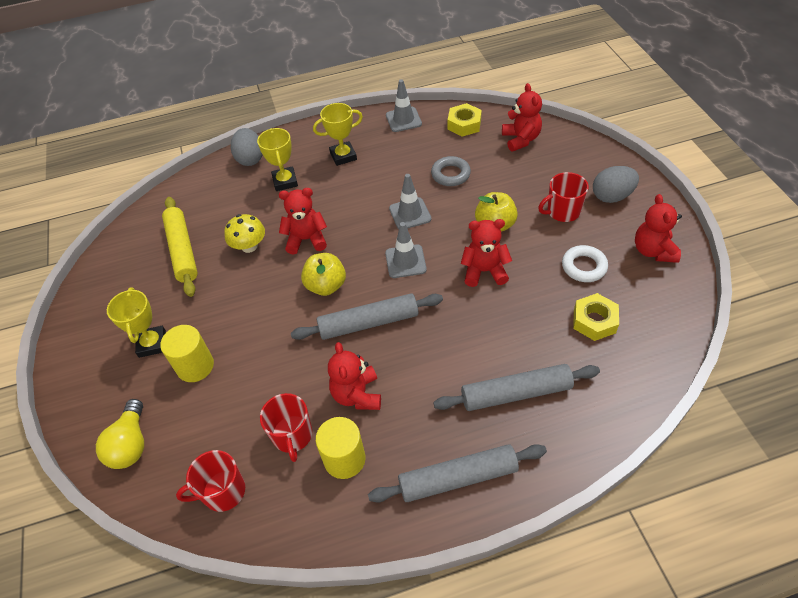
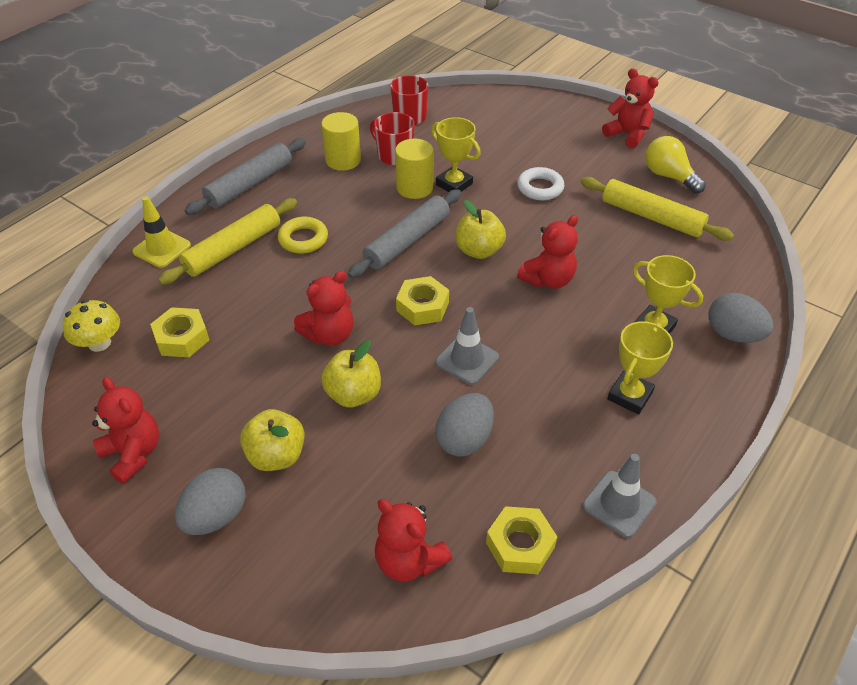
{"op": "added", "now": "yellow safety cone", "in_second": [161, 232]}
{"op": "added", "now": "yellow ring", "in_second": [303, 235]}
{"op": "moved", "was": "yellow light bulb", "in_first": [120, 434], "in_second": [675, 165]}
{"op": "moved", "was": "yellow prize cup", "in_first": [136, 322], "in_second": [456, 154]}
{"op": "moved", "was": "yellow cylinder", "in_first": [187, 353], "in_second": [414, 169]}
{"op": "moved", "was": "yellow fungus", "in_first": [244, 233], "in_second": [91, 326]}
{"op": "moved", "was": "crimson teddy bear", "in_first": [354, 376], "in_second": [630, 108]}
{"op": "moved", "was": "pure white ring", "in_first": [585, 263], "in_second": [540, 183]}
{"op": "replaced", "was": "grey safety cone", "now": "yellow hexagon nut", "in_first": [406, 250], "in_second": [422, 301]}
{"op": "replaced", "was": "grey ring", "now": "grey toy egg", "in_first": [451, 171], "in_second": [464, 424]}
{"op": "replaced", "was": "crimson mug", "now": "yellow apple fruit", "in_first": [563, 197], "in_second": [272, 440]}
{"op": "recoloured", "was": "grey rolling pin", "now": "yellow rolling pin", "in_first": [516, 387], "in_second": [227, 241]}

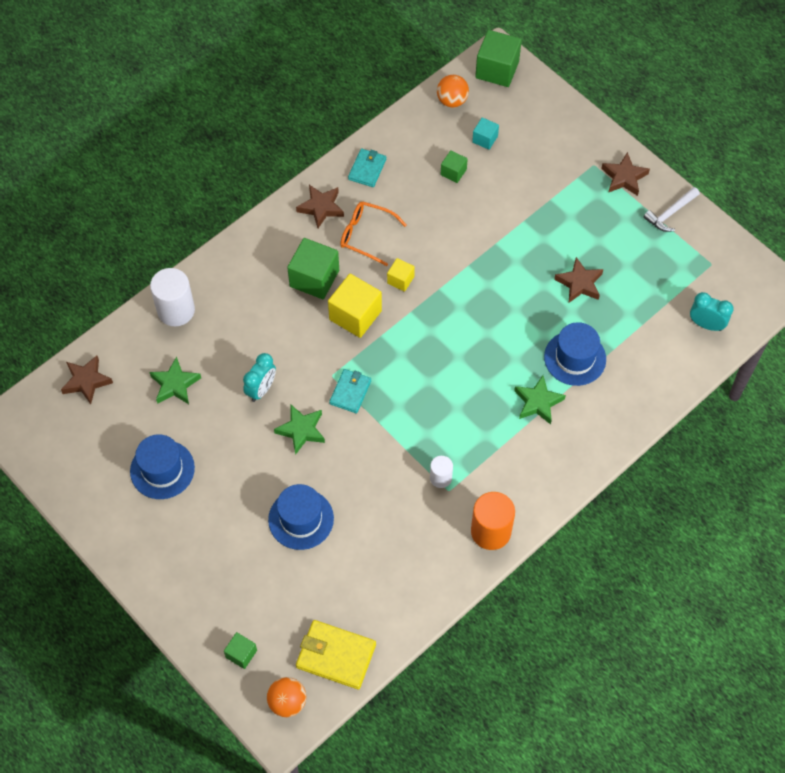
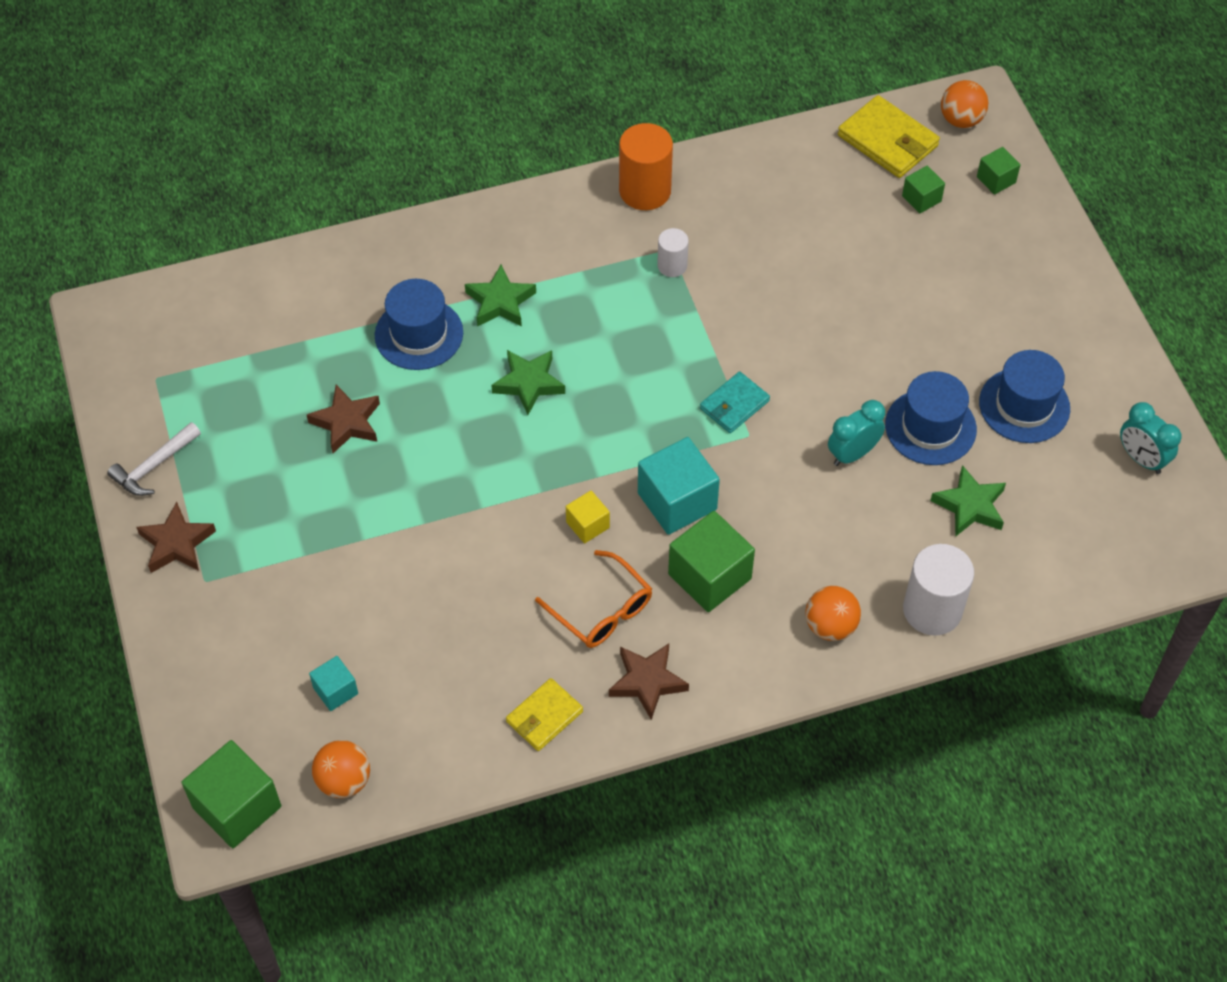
{"op": "removed", "was": "brown five-pointed star", "in_first": [87, 380]}
{"op": "added", "now": "bright orange ball", "in_second": [833, 613]}
{"op": "moved", "was": "cobalt tall hat", "in_first": [301, 517], "in_second": [931, 418]}
{"op": "moved", "was": "emerald five-pointed star", "in_first": [299, 430], "in_second": [528, 382]}
{"op": "moved", "was": "emerald block", "in_first": [454, 166], "in_second": [923, 190]}
{"op": "moved", "was": "turquoise alarm clock", "in_first": [712, 311], "in_second": [1151, 438]}
{"op": "recoloured", "was": "yellow block", "now": "turquoise block", "in_first": [355, 306], "in_second": [679, 486]}
{"op": "recoloured", "was": "turquoise card wallet", "now": "yellow card wallet", "in_first": [367, 168], "in_second": [544, 714]}
{"op": "turned", "was": "pure white carpenter's hammer", "in_first": [671, 209], "in_second": [154, 459], "clockwise": 150}

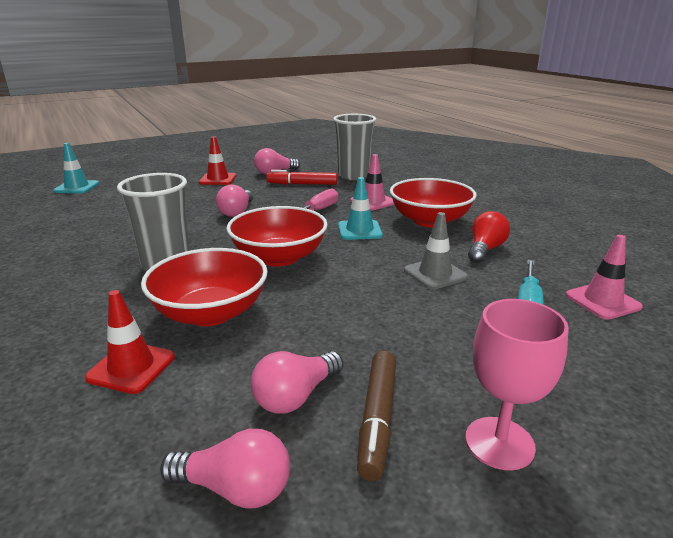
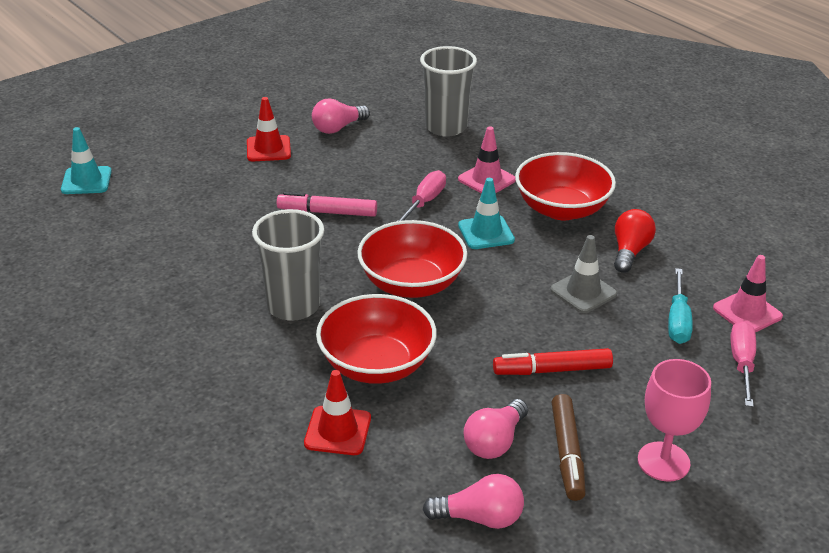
{"op": "added", "now": "rose-pink hand screwdriver", "in_second": [743, 364]}
{"op": "moved", "was": "crimson marker pen", "in_first": [301, 177], "in_second": [553, 361]}
{"op": "replaced", "was": "rose-pink light bulb", "now": "rose-pink marker pen", "in_first": [234, 200], "in_second": [327, 204]}

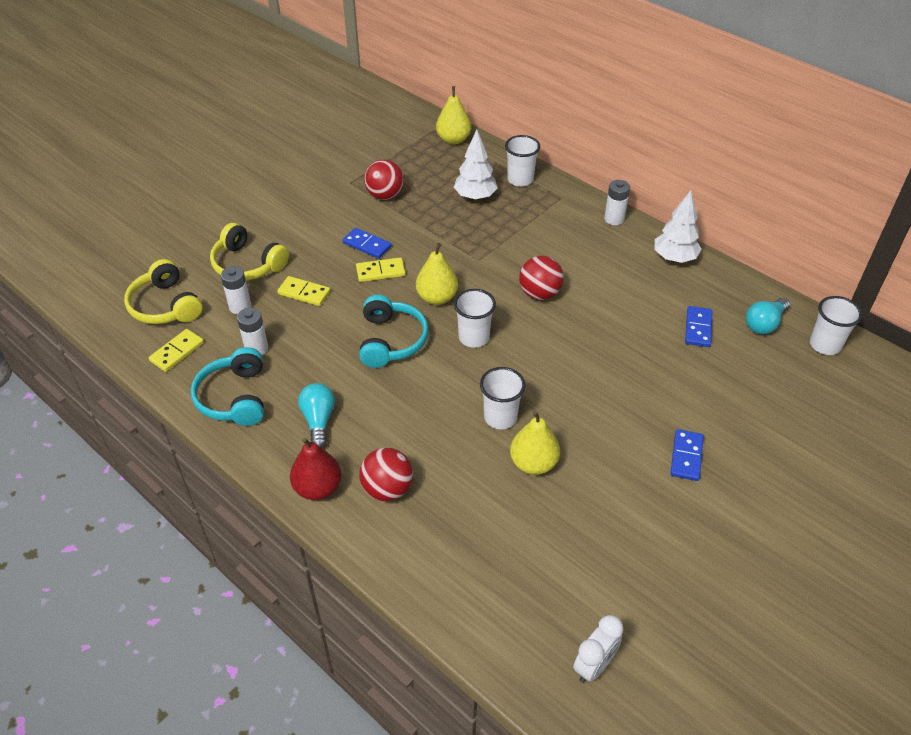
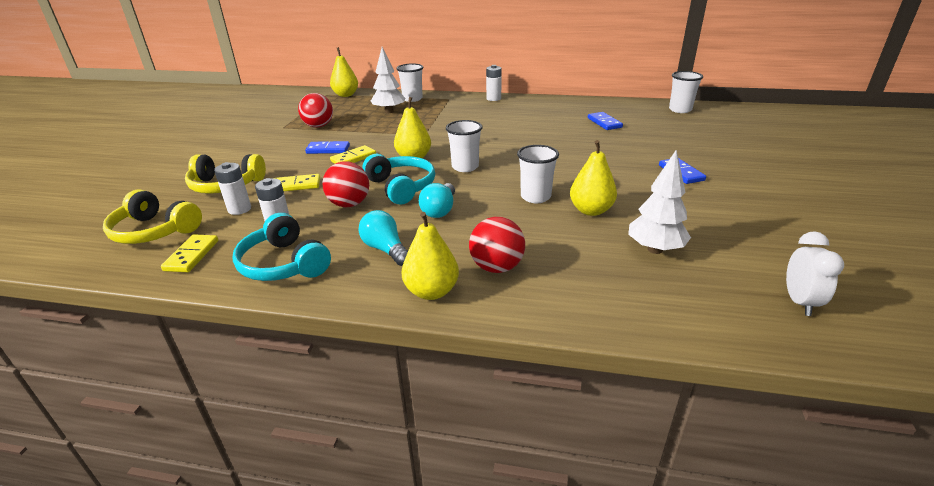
{"op": "moved", "was": "crimson ball", "in_first": [541, 278], "in_second": [345, 184]}
{"op": "moved", "was": "pure white fir tree", "in_first": [678, 226], "in_second": [659, 202]}
{"op": "moved", "was": "turquoise light bulb", "in_first": [768, 316], "in_second": [437, 200]}
{"op": "recoloured", "was": "crimson pear", "now": "yellow pear", "in_first": [316, 469], "in_second": [430, 256]}

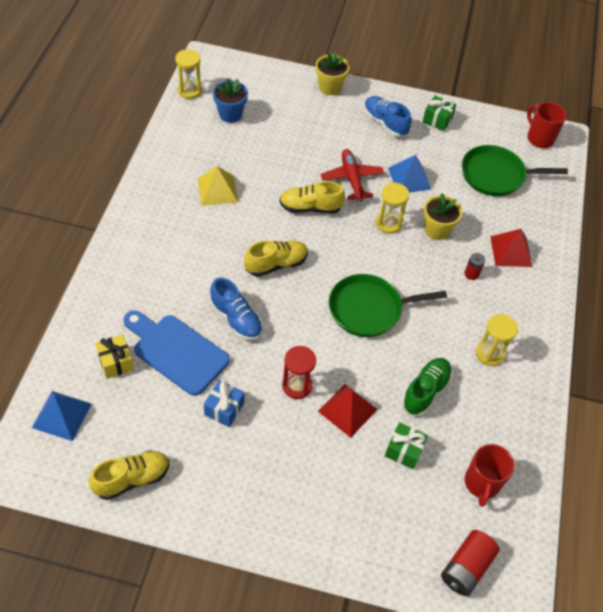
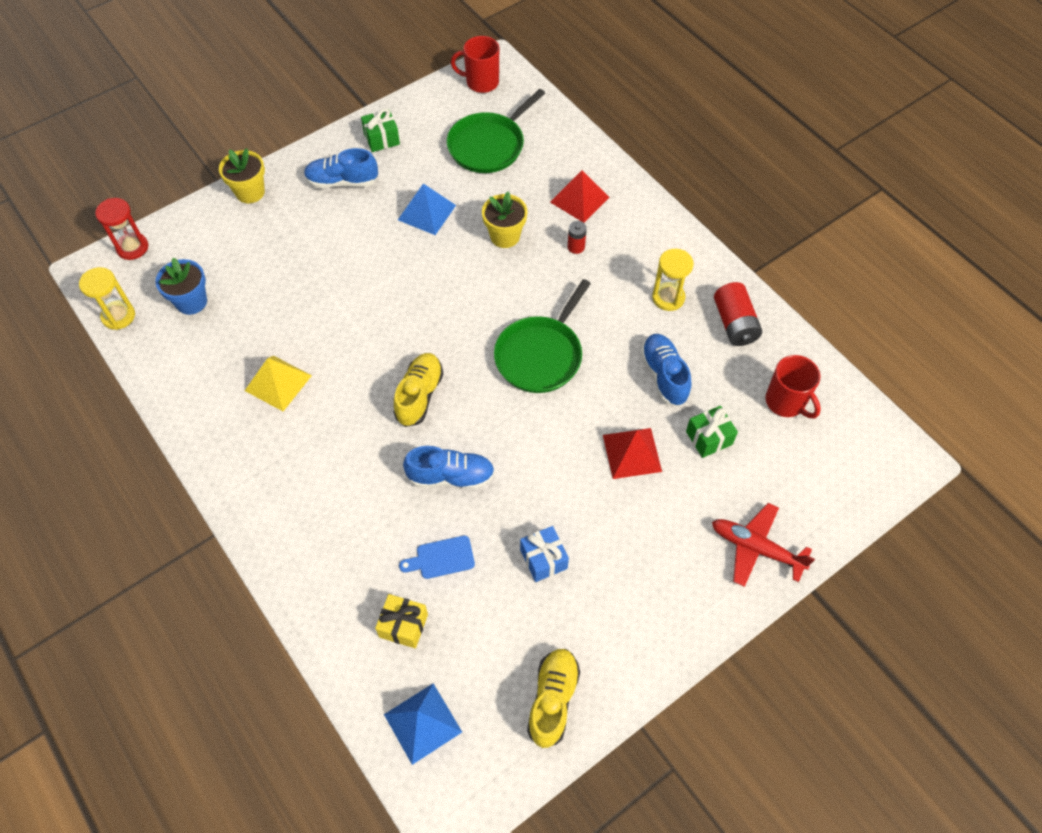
{"op": "removed", "was": "yellow shoe", "in_first": [312, 197]}
{"op": "removed", "was": "yellow hourglass", "in_first": [392, 208]}
{"op": "moved", "was": "crimson hourglass", "in_first": [299, 372], "in_second": [121, 229]}
{"op": "moved", "was": "crimson plane", "in_first": [352, 175], "in_second": [763, 545]}
{"op": "moved", "was": "crimson AA battery", "in_first": [470, 563], "in_second": [738, 314]}
{"op": "recoloured", "was": "emerald shoe", "now": "cobalt shoe", "in_first": [427, 387], "in_second": [666, 370]}
{"op": "resized", "was": "cobalt chopping board", "in_first": [176, 353], "in_second": [437, 557], "ratio": 0.5}

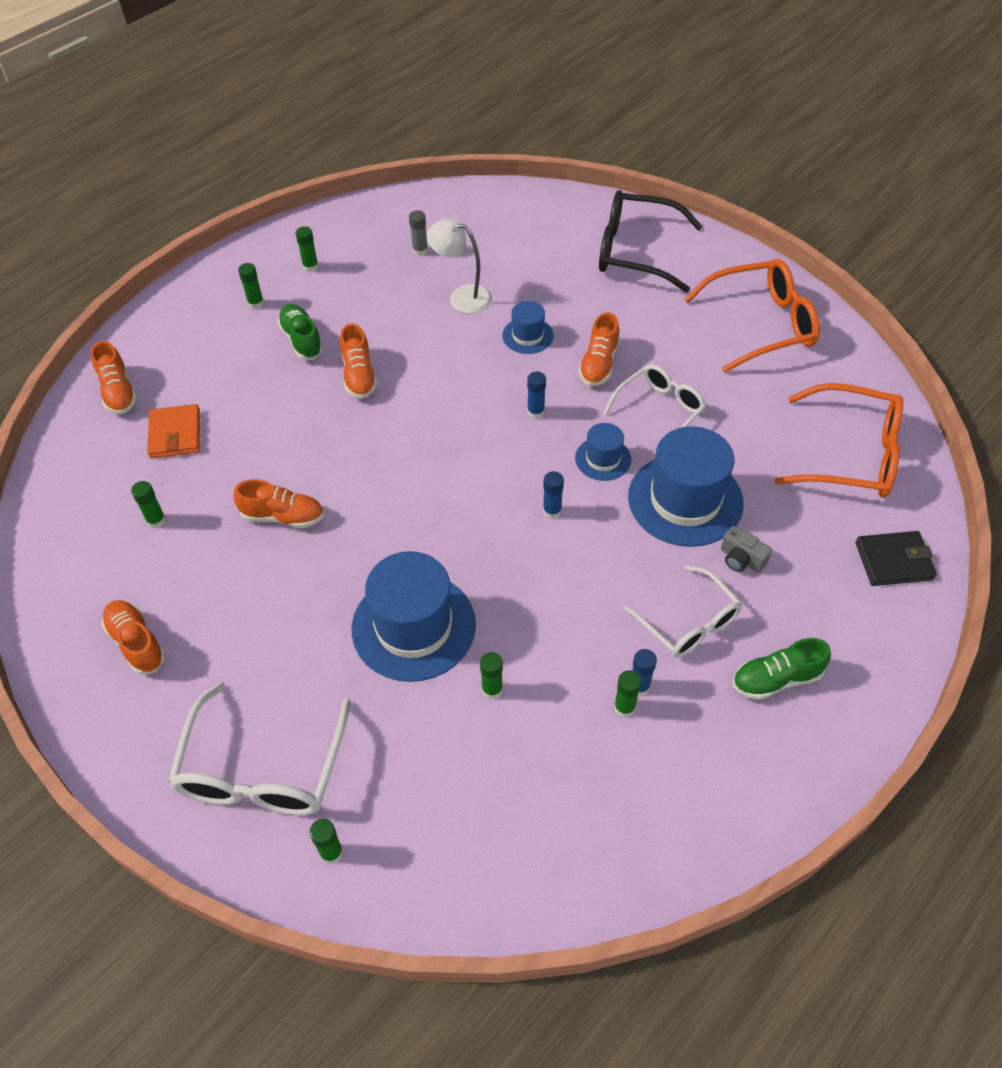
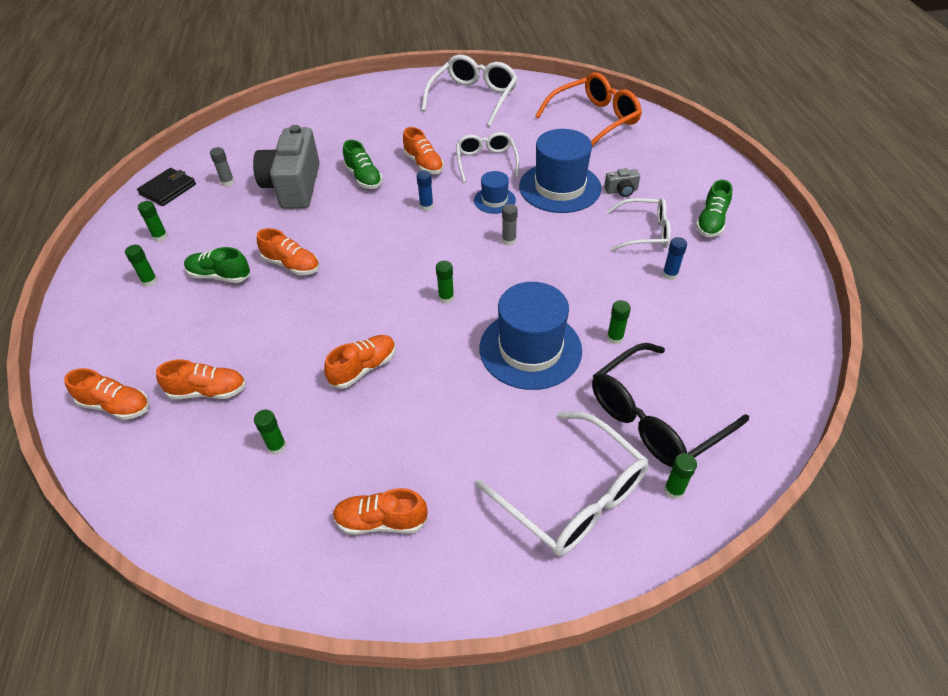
{"op": "moved", "was": "jet-black eyeglasses", "in_first": [650, 241], "in_second": [670, 405]}
{"op": "moved", "was": "emerald glue stick", "in_first": [627, 694], "in_second": [445, 282]}
{"op": "moved", "was": "jet-black card wallet", "in_first": [896, 558], "in_second": [166, 187]}
{"op": "replaced", "was": "bright orange card wallet", "now": "bright orange shoe", "in_first": [173, 431], "in_second": [201, 379]}
{"op": "replaced", "was": "pure white lamp", "now": "grey compact camera", "in_first": [459, 266], "in_second": [286, 167]}
{"op": "replaced", "was": "cobalt tall hat", "now": "emerald shoe", "in_first": [528, 327], "in_second": [363, 164]}
{"op": "recoloured", "was": "cobalt glue stick", "now": "grey glue stick", "in_first": [553, 495], "in_second": [510, 225]}
{"op": "recoloured", "was": "bright orange eyeglasses", "now": "pure white eyeglasses", "in_first": [752, 316], "in_second": [469, 90]}

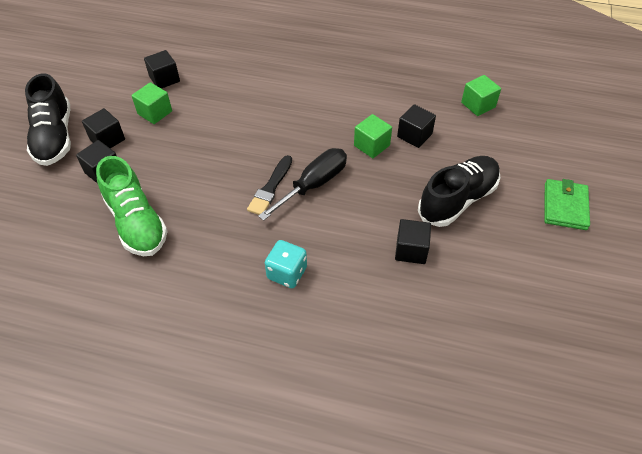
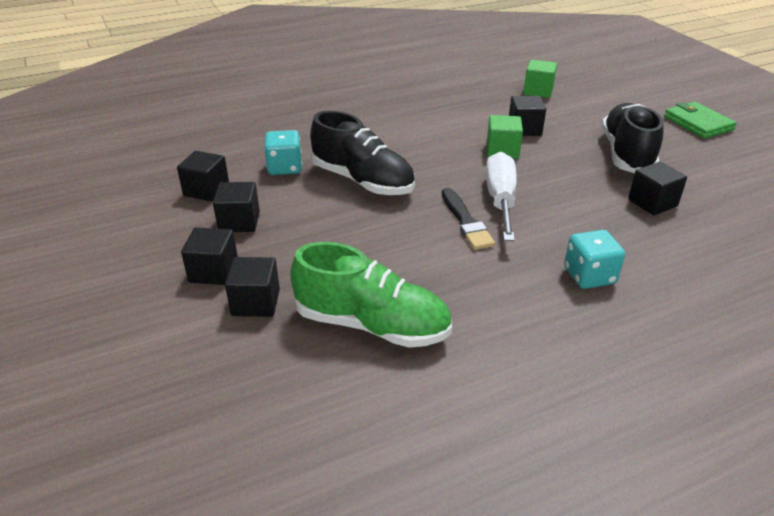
{"op": "added", "now": "turquoise game die", "in_second": [283, 152]}
{"op": "moved", "was": "jet-black shoe", "in_first": [48, 119], "in_second": [362, 153]}
{"op": "recoloured", "was": "emerald block", "now": "jet-black block", "in_first": [151, 103], "in_second": [236, 207]}
{"op": "recoloured", "was": "jet-black hand screwdriver", "now": "pure white hand screwdriver", "in_first": [302, 184], "in_second": [501, 196]}

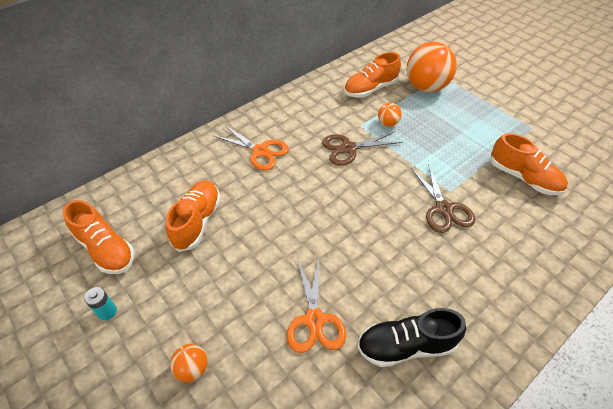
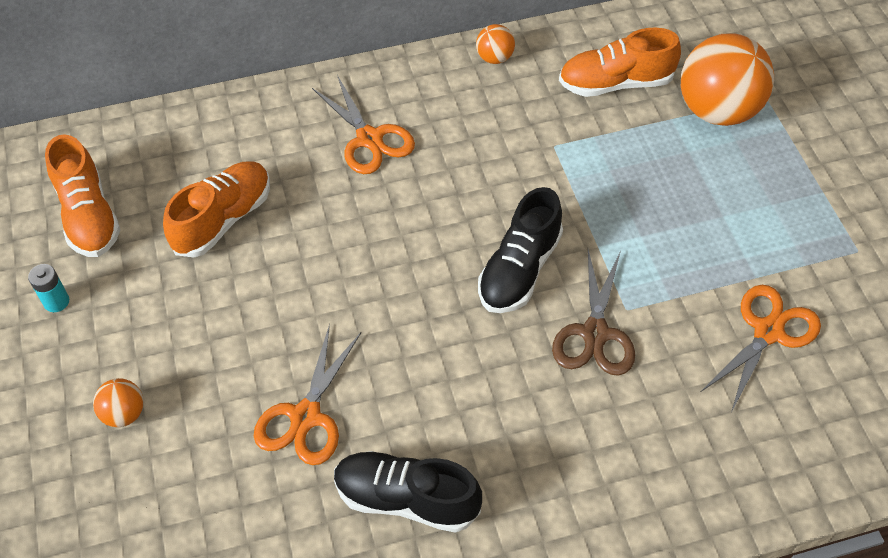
{"op": "removed", "was": "brown shears", "in_first": [362, 148]}
{"op": "added", "now": "jet-black shoe", "in_second": [520, 250]}
{"op": "moved", "was": "bright orange ball", "in_first": [390, 114], "in_second": [495, 44]}
{"op": "replaced", "was": "bright orange shoe", "now": "bright orange shears", "in_first": [529, 164], "in_second": [761, 347]}

